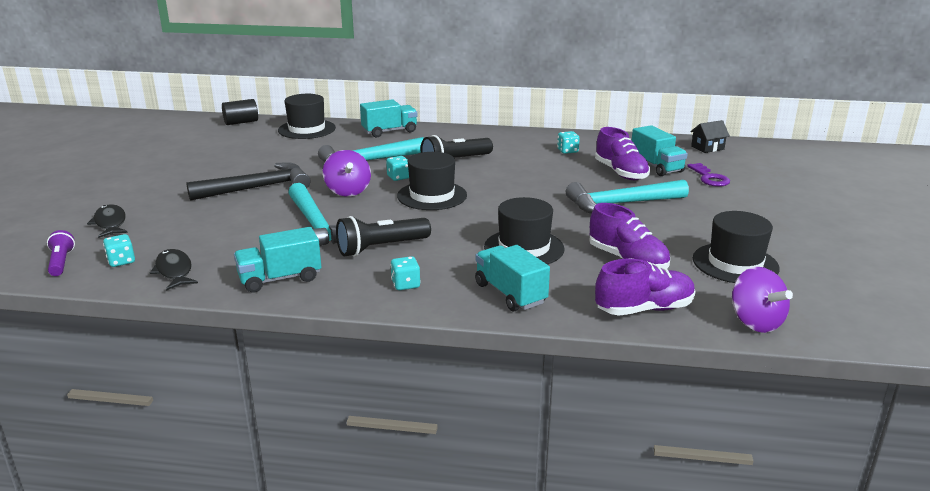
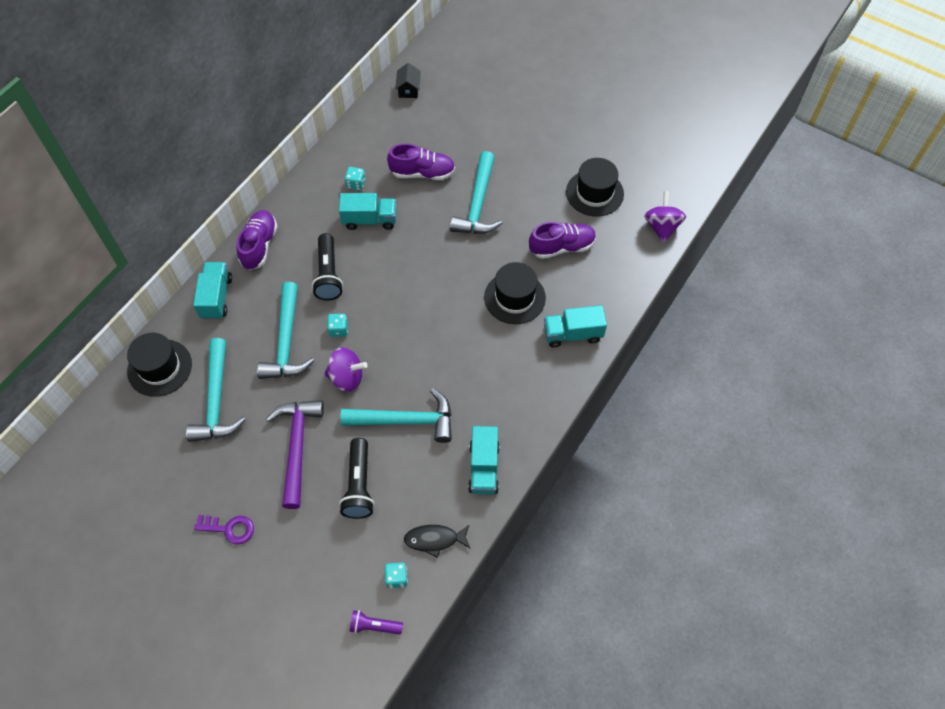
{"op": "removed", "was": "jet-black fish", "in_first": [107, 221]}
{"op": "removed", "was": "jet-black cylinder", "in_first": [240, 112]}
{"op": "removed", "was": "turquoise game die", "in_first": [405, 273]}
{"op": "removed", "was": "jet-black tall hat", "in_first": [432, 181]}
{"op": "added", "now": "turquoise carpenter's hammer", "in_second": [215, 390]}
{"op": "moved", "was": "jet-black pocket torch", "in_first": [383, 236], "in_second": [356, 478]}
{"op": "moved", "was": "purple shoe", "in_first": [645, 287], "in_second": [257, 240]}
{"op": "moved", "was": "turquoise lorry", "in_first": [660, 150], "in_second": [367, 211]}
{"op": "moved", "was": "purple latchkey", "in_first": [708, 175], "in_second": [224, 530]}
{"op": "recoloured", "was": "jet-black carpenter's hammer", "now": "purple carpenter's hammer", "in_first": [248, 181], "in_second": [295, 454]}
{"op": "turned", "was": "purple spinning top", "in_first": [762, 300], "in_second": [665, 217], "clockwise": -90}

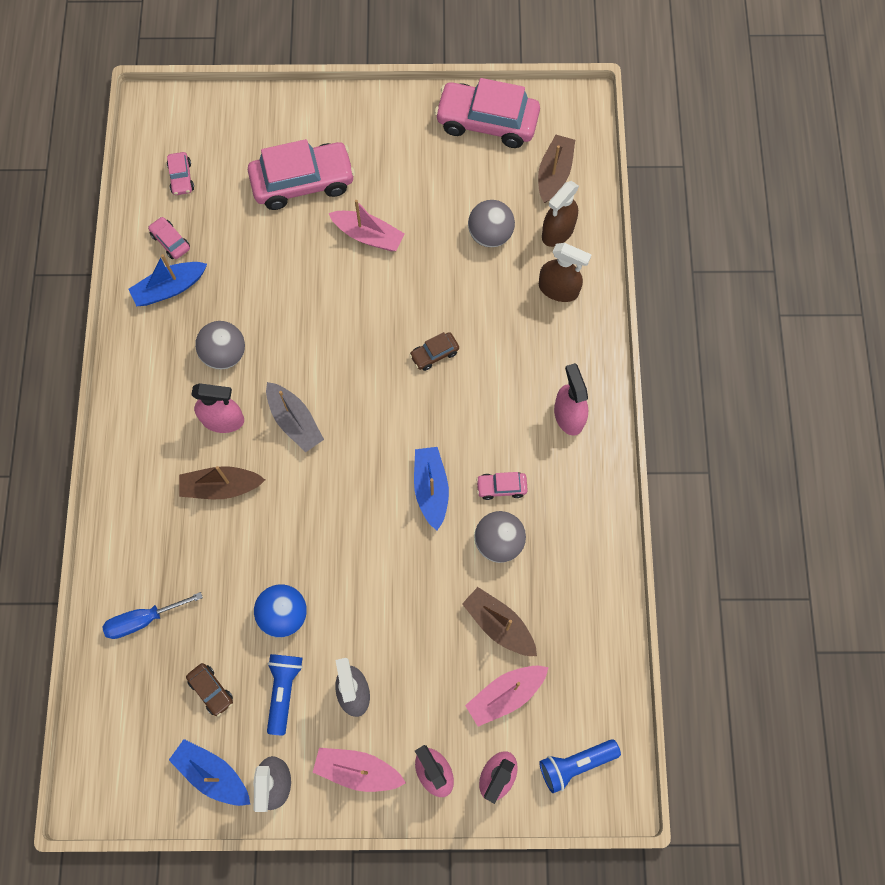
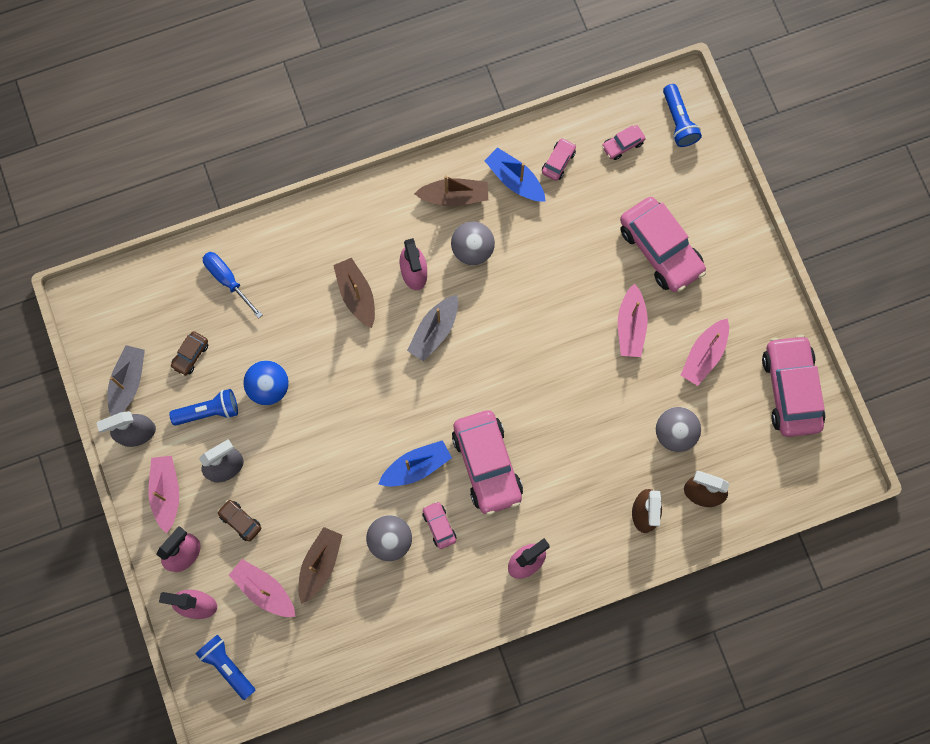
{"op": "added", "now": "rose-pink car", "in_second": [487, 463]}
{"op": "added", "now": "cobalt pocket torch", "in_second": [682, 115]}
{"op": "added", "now": "rose-pink boat", "in_second": [705, 352]}
{"op": "moved", "was": "brown car", "in_first": [434, 351], "in_second": [239, 521]}
{"op": "moved", "was": "brown boat", "in_first": [556, 169], "in_second": [451, 190]}
{"op": "recoloured", "was": "cobalt boat", "now": "grey boat", "in_first": [209, 772], "in_second": [126, 380]}

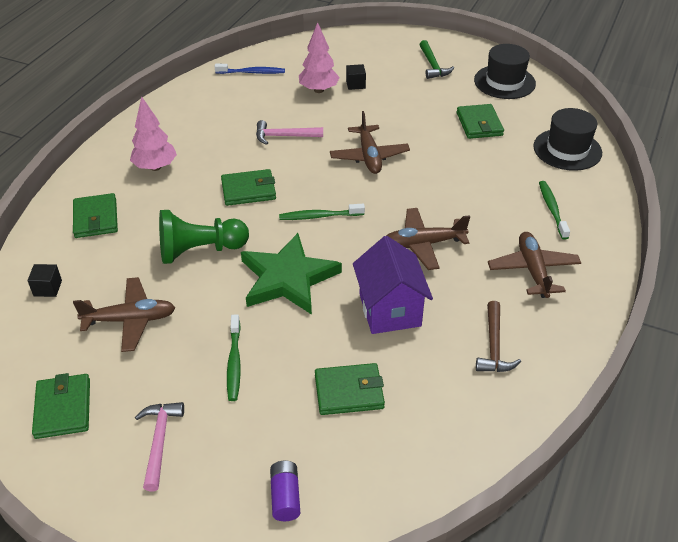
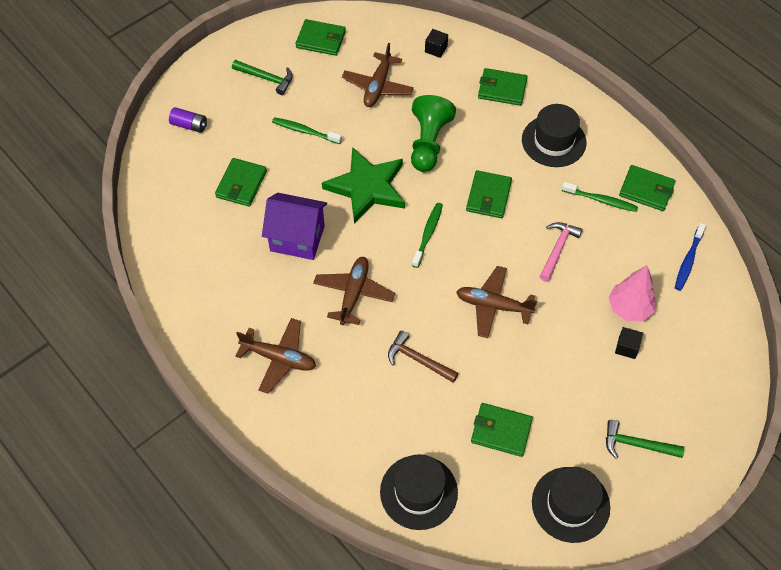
{"op": "added", "now": "emerald card wallet", "in_second": [647, 188]}
{"op": "moved", "was": "brown carpenter's hammer", "in_first": [498, 336], "in_second": [423, 357]}
{"op": "moved", "was": "emerald dental brush", "in_first": [554, 210], "in_second": [600, 197]}
{"op": "replaced", "was": "rose-pink fir tree", "now": "jet-black tall hat", "in_first": [153, 133], "in_second": [554, 135]}
{"op": "recoloured", "was": "rose-pink carpenter's hammer", "now": "emerald carpenter's hammer", "in_first": [159, 446], "in_second": [262, 77]}

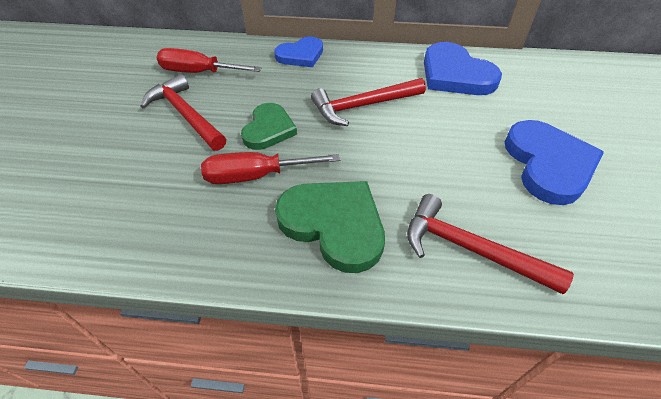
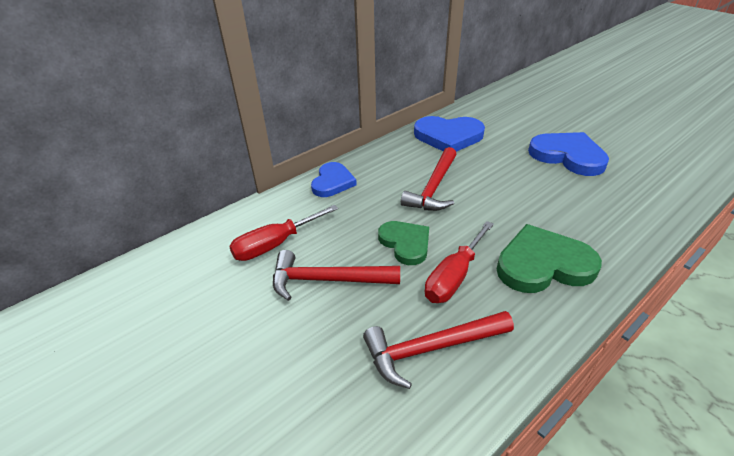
{"op": "moved", "was": "crimson carpenter's hammer", "in_first": [490, 244], "in_second": [438, 350]}

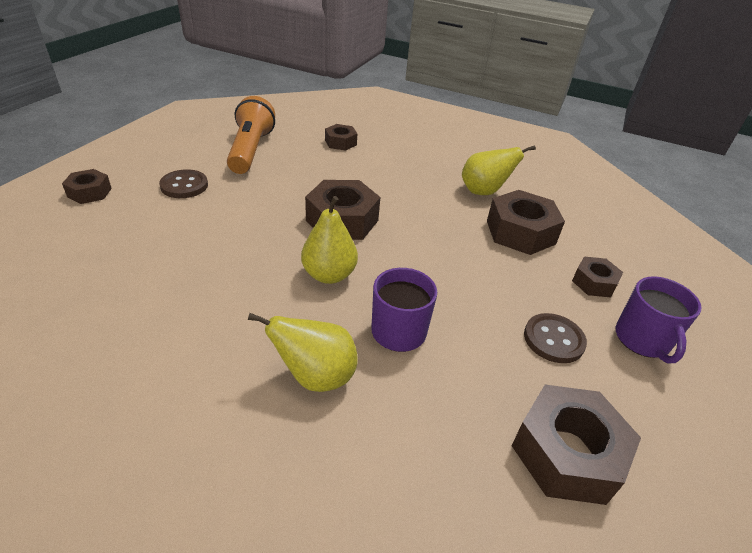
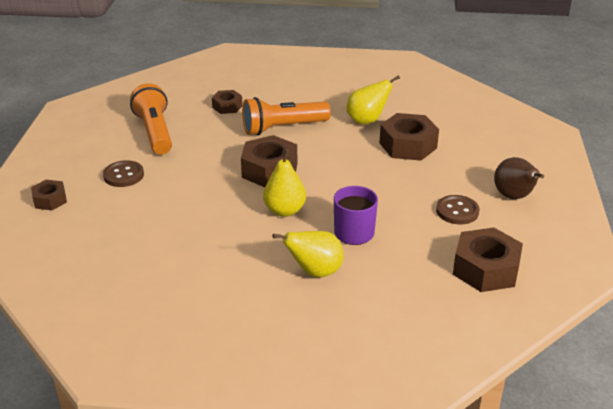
{"op": "removed", "was": "brown hexagon nut", "in_first": [597, 277]}
{"op": "added", "now": "bright orange pocket torch", "in_second": [286, 116]}
{"op": "replaced", "was": "purple mug", "now": "brown pear", "in_first": [658, 319], "in_second": [519, 178]}

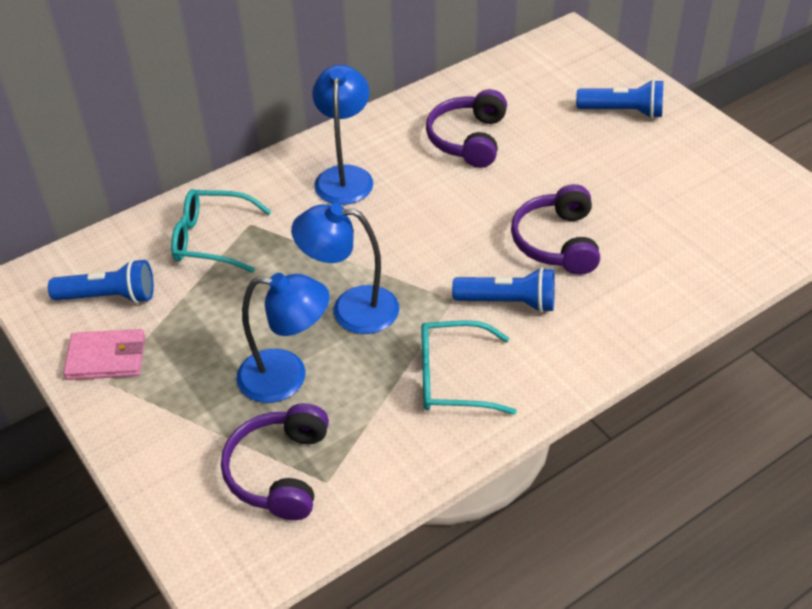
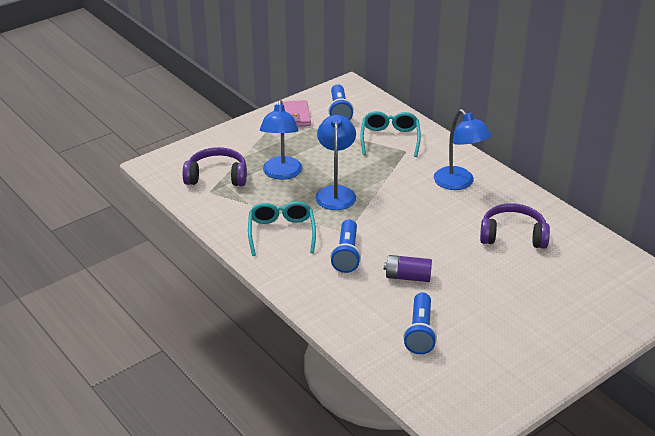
{"op": "moved", "was": "cobalt pocket torch", "in_first": [620, 98], "in_second": [420, 323]}
{"op": "replaced", "was": "purple headset", "now": "purple AA battery", "in_first": [555, 229], "in_second": [408, 268]}
{"op": "turned", "was": "cobalt lamp", "in_first": [342, 135], "in_second": [463, 149], "clockwise": 60}

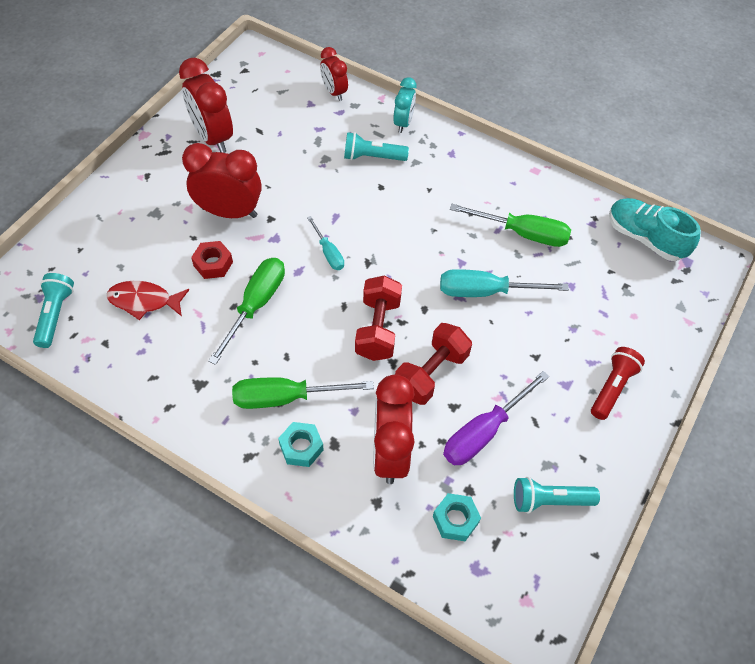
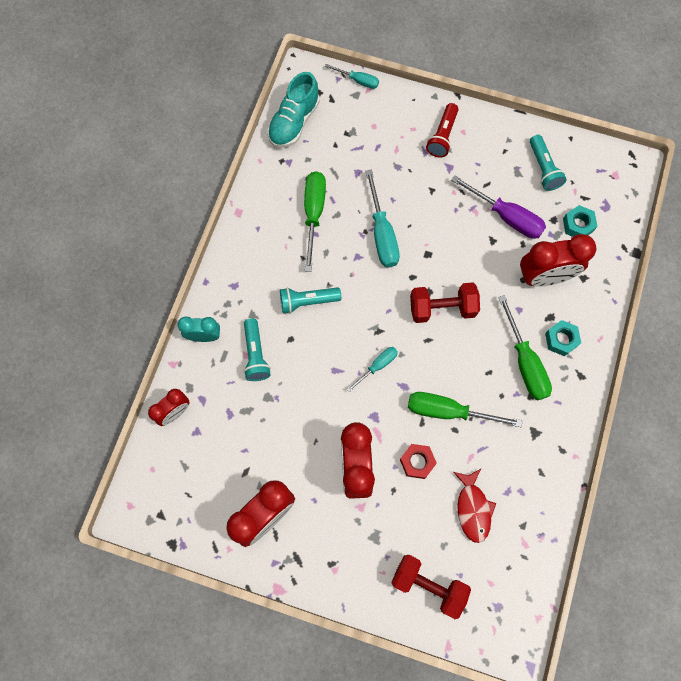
{"op": "added", "now": "turquoise hand screwdriver", "in_second": [352, 76]}
{"op": "moved", "was": "turquoise pocket torch", "in_first": [53, 310], "in_second": [310, 300]}
{"op": "moved", "was": "crimson free weight", "in_first": [433, 364], "in_second": [431, 587]}
{"op": "turned", "was": "crimson pocket torch", "in_first": [618, 383], "in_second": [442, 130], "clockwise": -90}

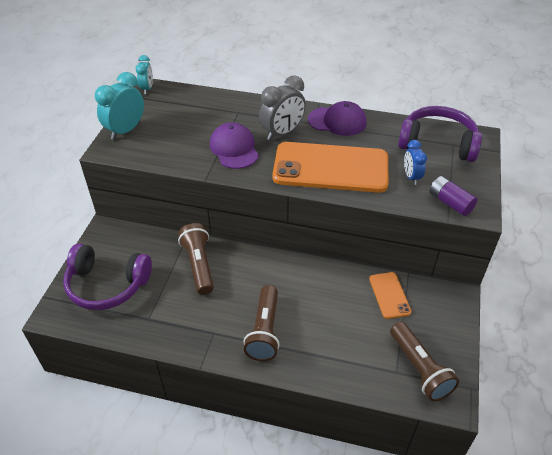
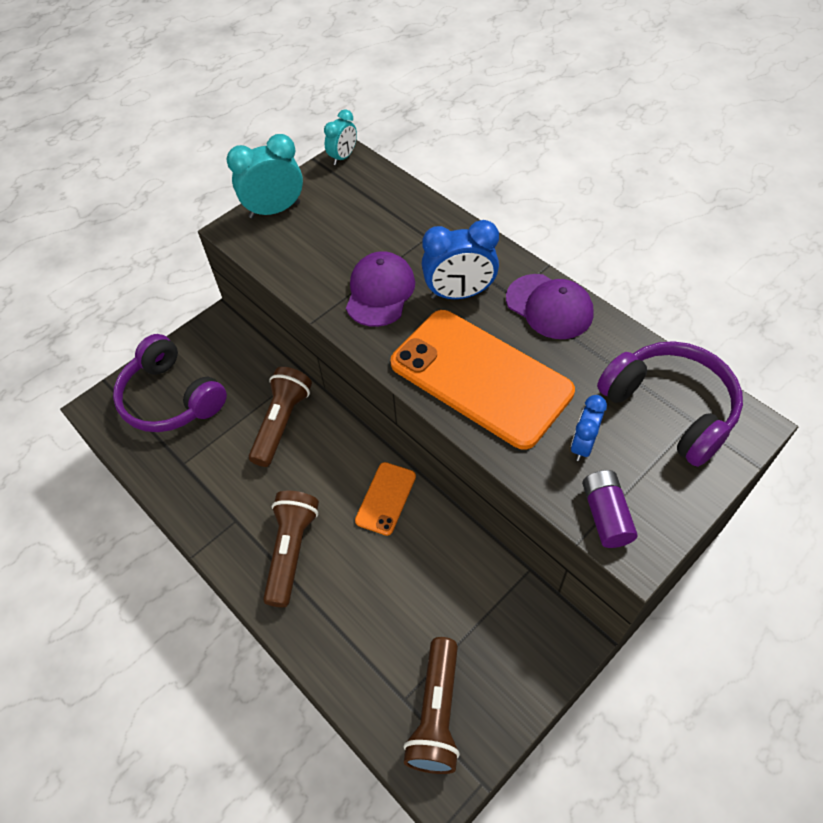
{"op": "moved", "was": "bright orange phone", "in_first": [390, 295], "in_second": [385, 499]}
{"op": "recoloured", "was": "grey alarm clock", "now": "cobalt alarm clock", "in_first": [282, 108], "in_second": [460, 259]}
{"op": "turned", "was": "brown pocket torch", "in_first": [262, 323], "in_second": [291, 549], "clockwise": 150}

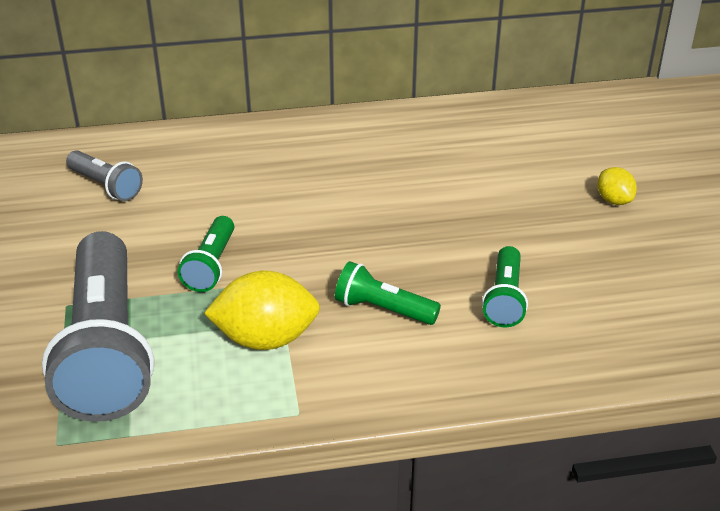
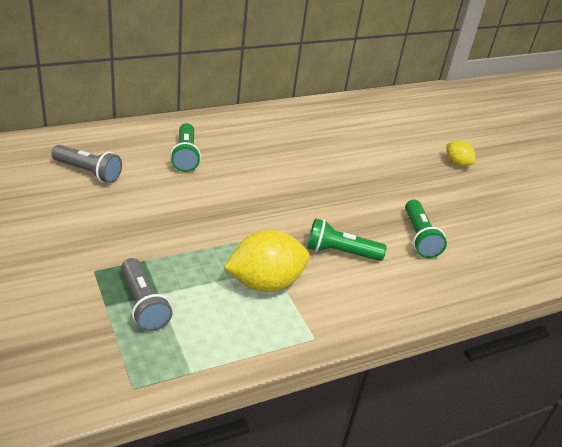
{"op": "moved", "was": "emerald pocket torch", "in_first": [206, 254], "in_second": [185, 147]}
{"op": "resized", "was": "grey pocket torch", "in_first": [98, 326], "in_second": [147, 294], "ratio": 0.47}

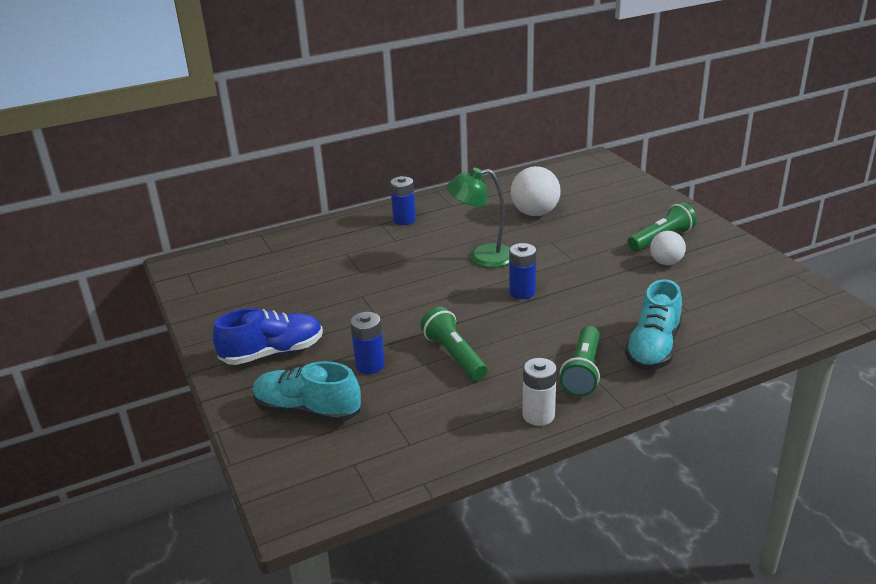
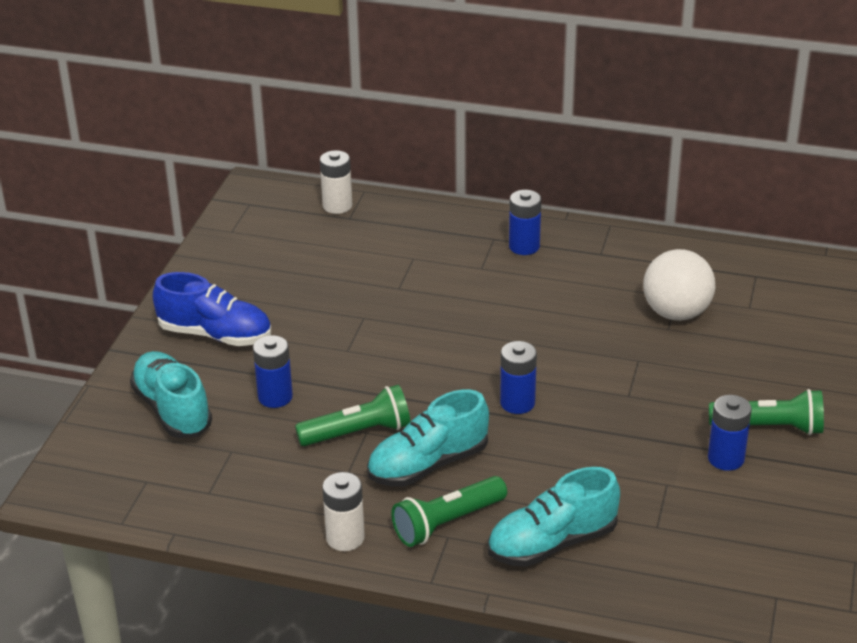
{"op": "removed", "was": "emerald lamp", "in_first": [478, 218]}
{"op": "added", "now": "pure white AA battery", "in_second": [336, 182]}
{"op": "added", "now": "turquoise shoe", "in_second": [428, 438]}
{"op": "replaced", "was": "pure white ball", "now": "cobalt AA battery", "in_first": [668, 248], "in_second": [730, 433]}
{"op": "turned", "was": "emerald pocket torch", "in_first": [454, 344], "in_second": [352, 415], "clockwise": 60}

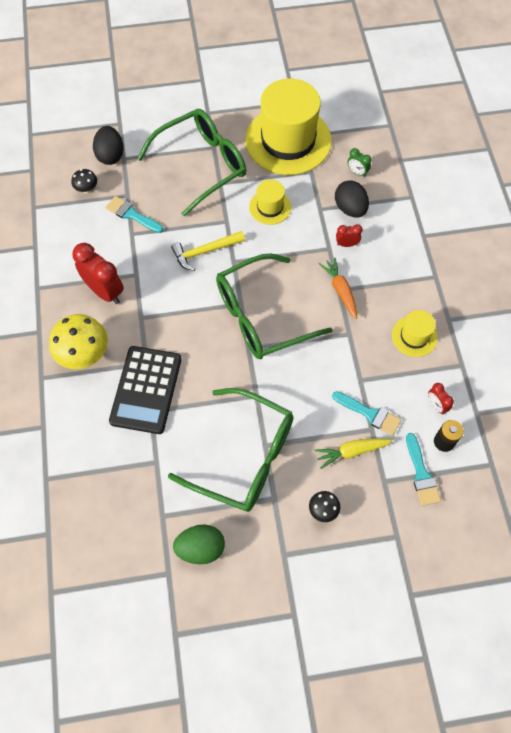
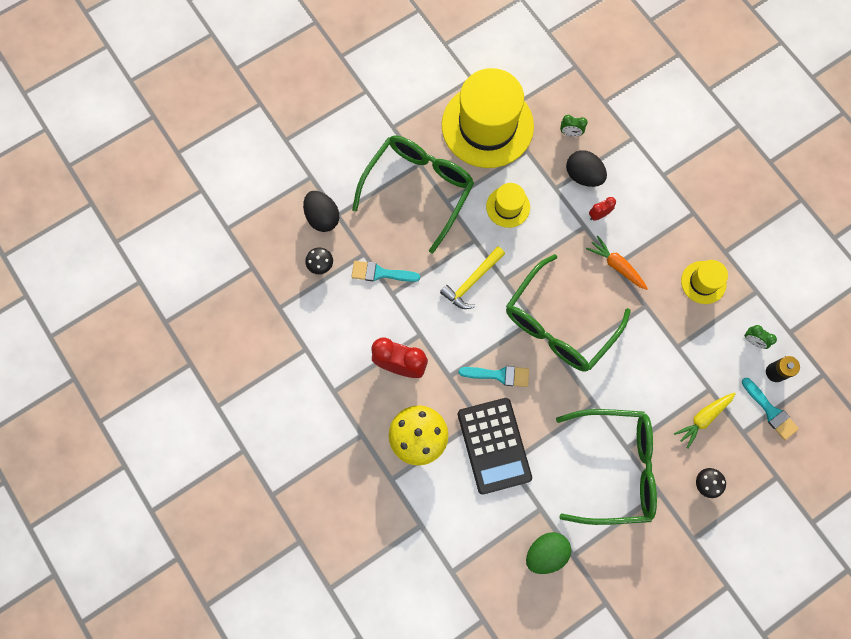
{"op": "moved", "was": "emerald toy egg", "in_first": [199, 544], "in_second": [548, 553]}
{"op": "moved", "was": "turquoise brush", "in_first": [366, 413], "in_second": [494, 376]}
{"op": "recoloured", "was": "crimson alarm clock", "now": "emerald alarm clock", "in_first": [441, 398], "in_second": [760, 337]}

